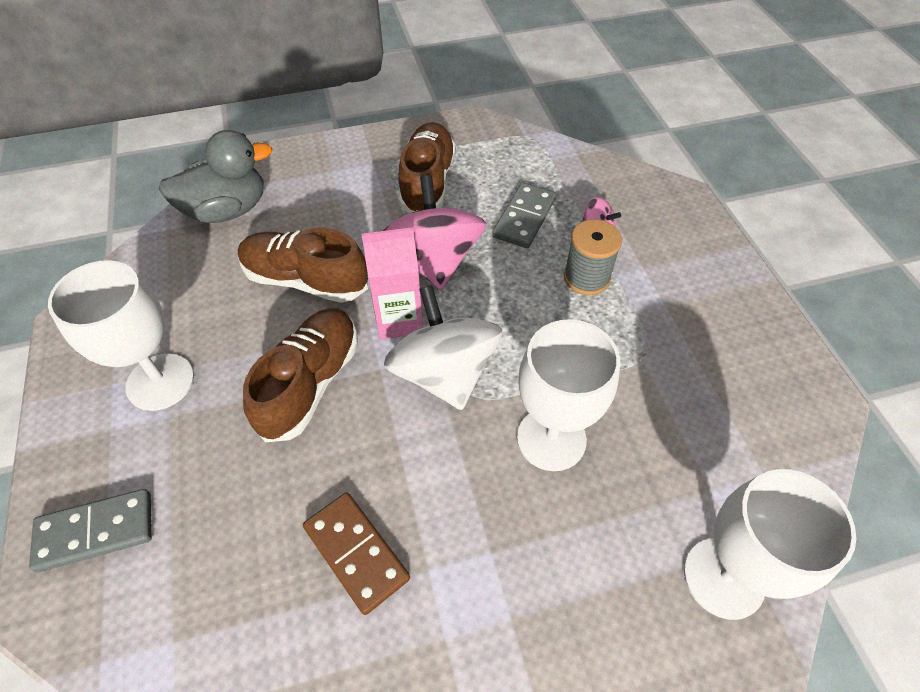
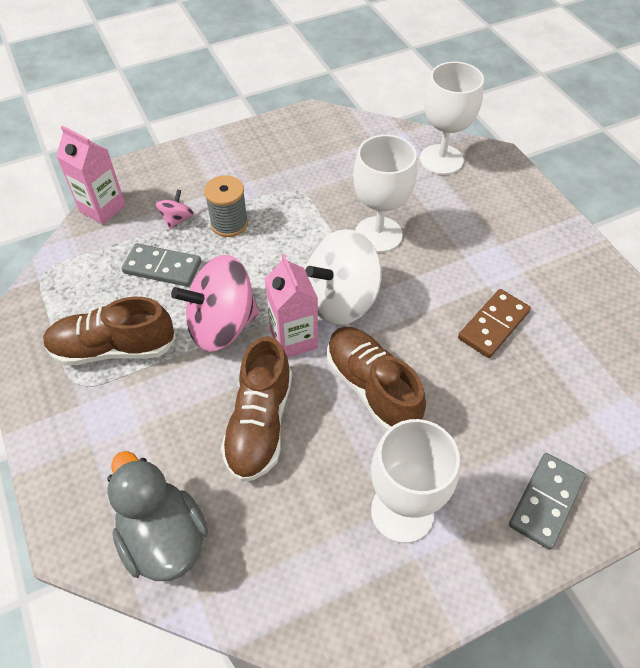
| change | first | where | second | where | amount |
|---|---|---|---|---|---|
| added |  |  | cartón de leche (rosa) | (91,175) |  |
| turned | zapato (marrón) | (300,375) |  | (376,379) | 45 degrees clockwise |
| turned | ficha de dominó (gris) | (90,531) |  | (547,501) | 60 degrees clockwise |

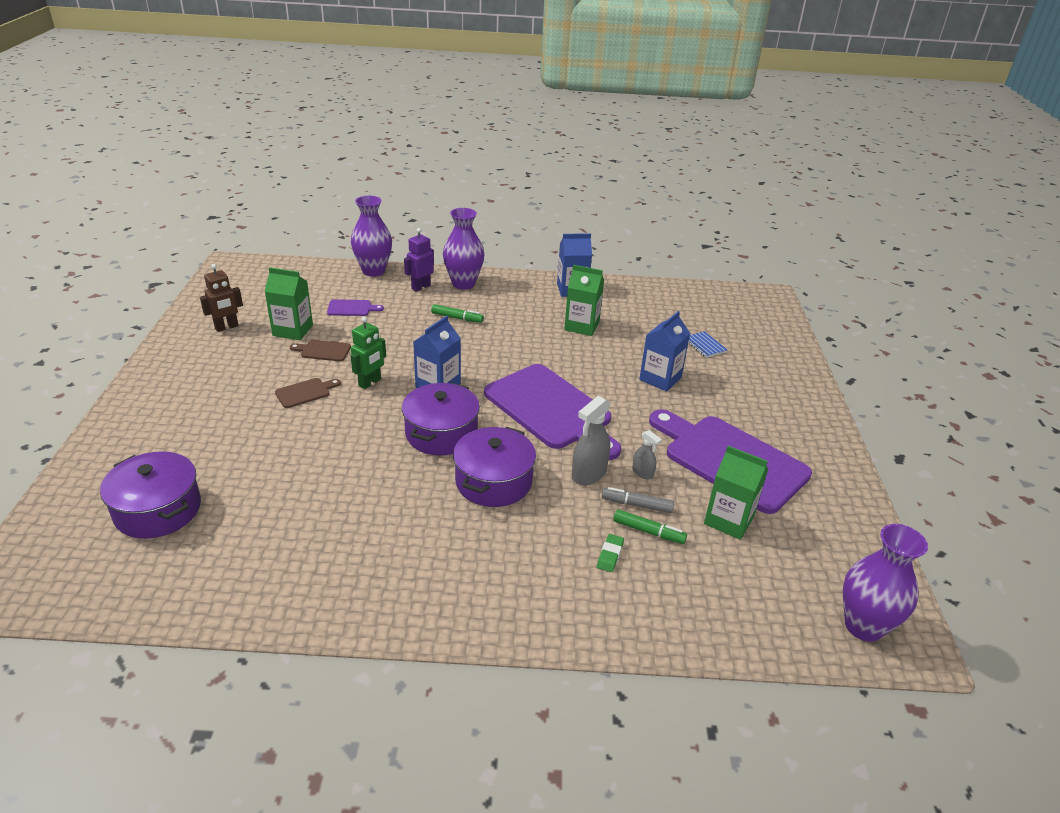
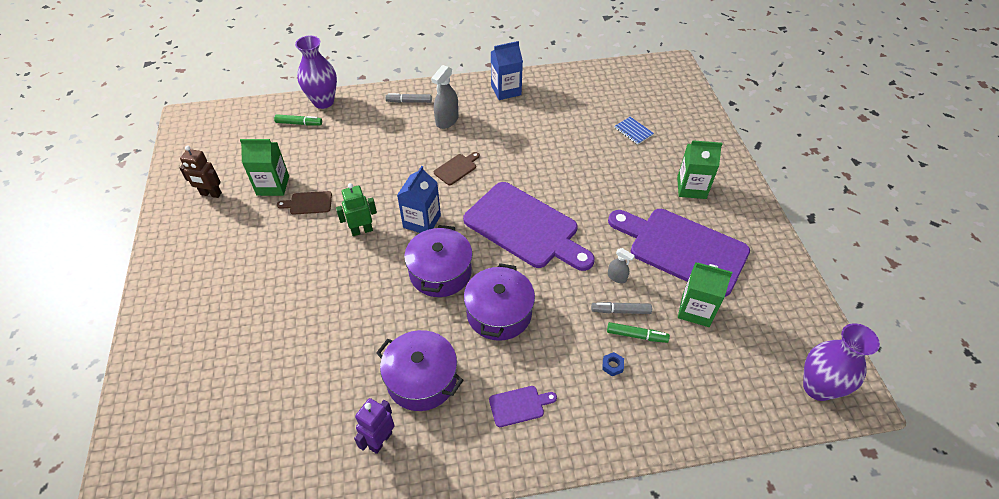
| change | first | where | second | where | amount |
|---|---|---|---|---|---|
| turned | robot (marrón) | (221,298) |  | (200,172) | 60 degrees clockwise |
| moved | rotulador (verde) | (457,313) |  | (298,120) |  |
| turned | robot (verde) | (368,353) |  | (356,209) | 135 degrees counterclockwise |
| moved | robot (morado) | (419,260) |  | (374,426) |  |
| moved | olla (morado) | (150,495) |  | (419,370) |  |
| replaced | florero (morado) | (463,249) | rotulador (gris) | (408,98) |  |
| moved | pulverizador (gris) | (591,440) |  | (445,97) |  |
| moved | tabla de cortar (marrón) | (308,393) |  | (457,168) |  |
| moved | tabla de cortar (morado) | (355,307) |  | (523,406) |  |
| replaced | goma de borrar (verde) | (610,553) | tuerca (azul) | (613,364) |  |
| moved | cartón de leche (verde) | (584,300) |  | (700,169) |  |
| removed | cartón de leche (azul) | (664,351) |  |  |  |

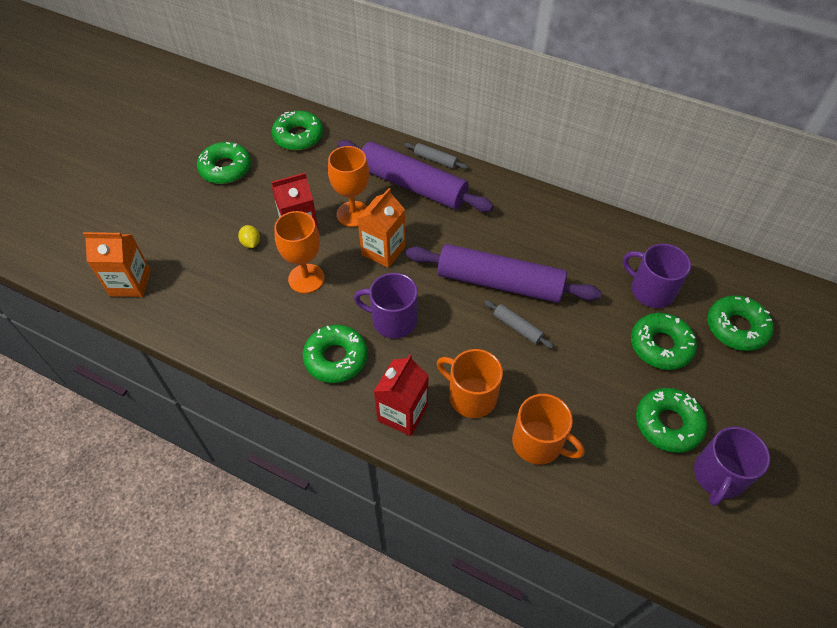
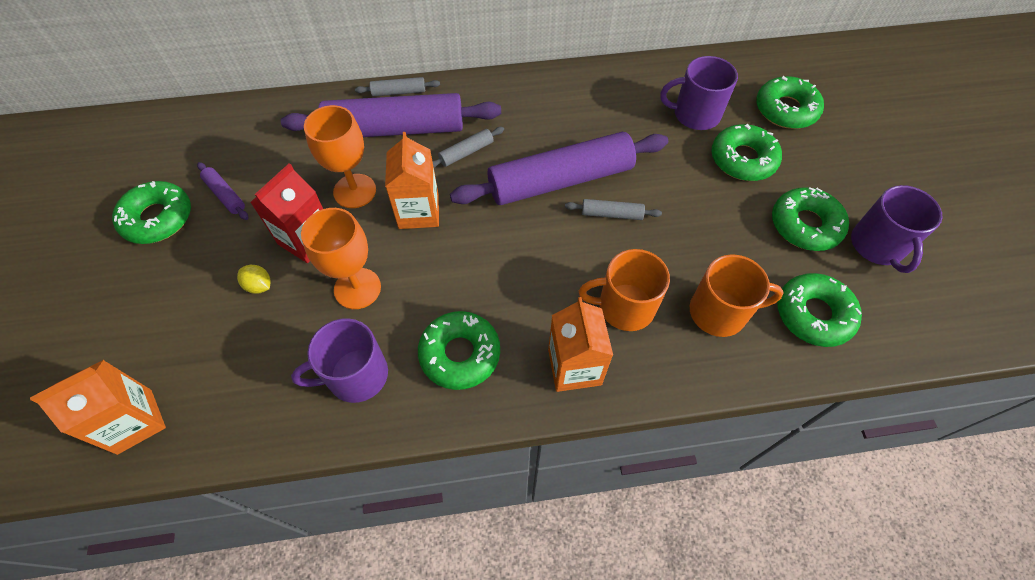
| change | first | where | second | where | amount |
|---|---|---|---|---|---|
| added |  |  | rodillo (morado) | (222,191) |  |
| moved | taza (morado) | (386,306) |  | (339,360) |  |
| added |  |  | rodillo (gris) | (468,147) |  |
| recoloured | cartón de leche (rojo) | (401,395) | cartón de leche (naranja) | (580,344) |  |
| moved | rosquilla (verde) | (297,131) |  | (819,310) |  |

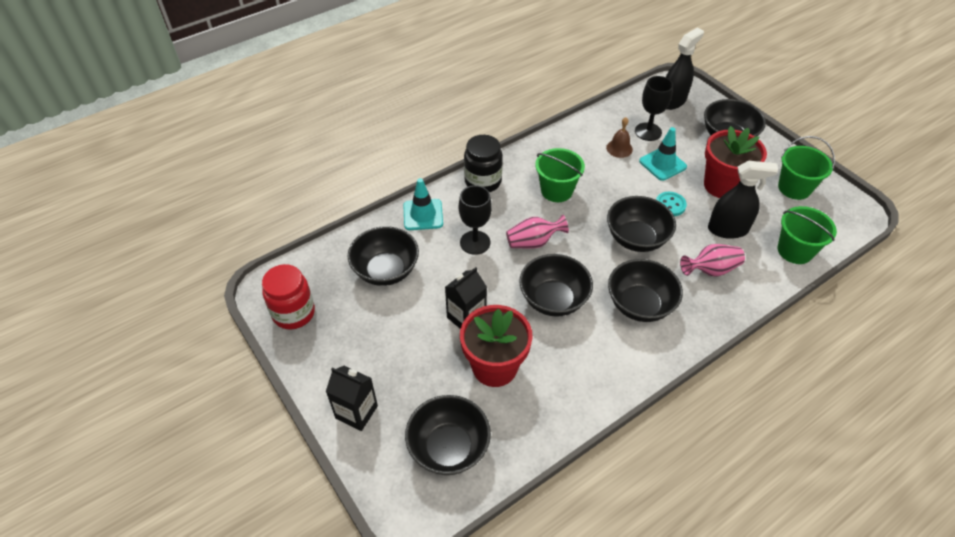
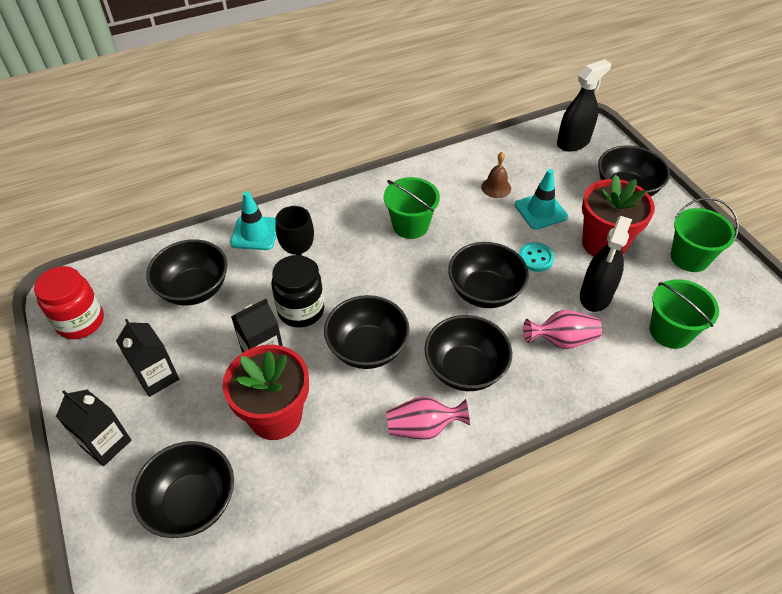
| change | first | where | second | where | amount |
|---|---|---|---|---|---|
| added |  |  | cartón de leche (negro) | (147,358) |  |
| moved | tarro (negro) | (483,163) |  | (297,291) |  |
| moved | florero (rosa) | (537,232) |  | (428,418) |  |
| turned | pulverizador (negro) | (743,200) |  | (606,264) | 105 degrees clockwise |
| removed | copa (negro) | (654,108) |  |  |  |

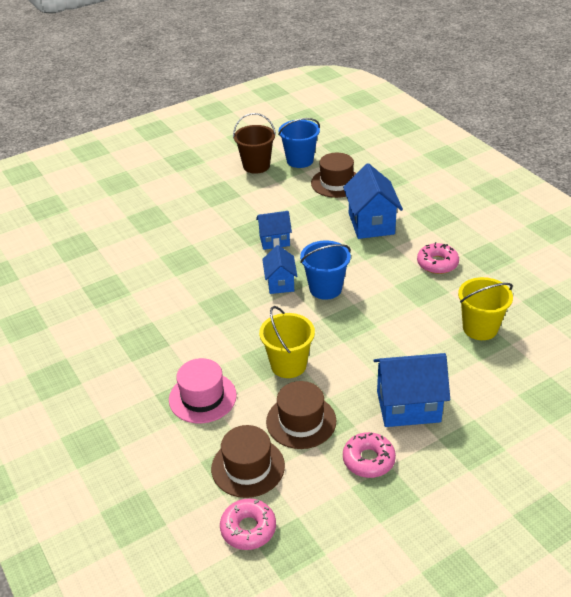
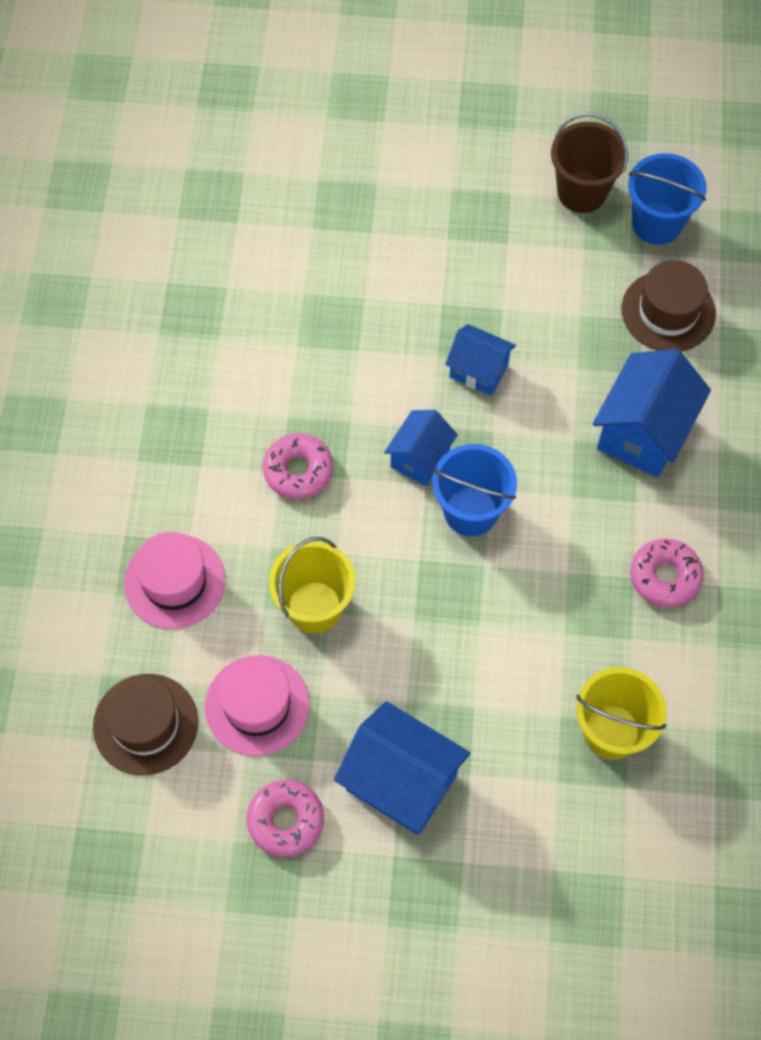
| change | first | where | second | where | amount |
|---|---|---|---|---|---|
| recoloured | sombrero (marrón) | (301,415) | sombrero (rosa) | (257,705) |  |
| moved | rosquilla (rosa) | (248,524) |  | (298,466) |  |

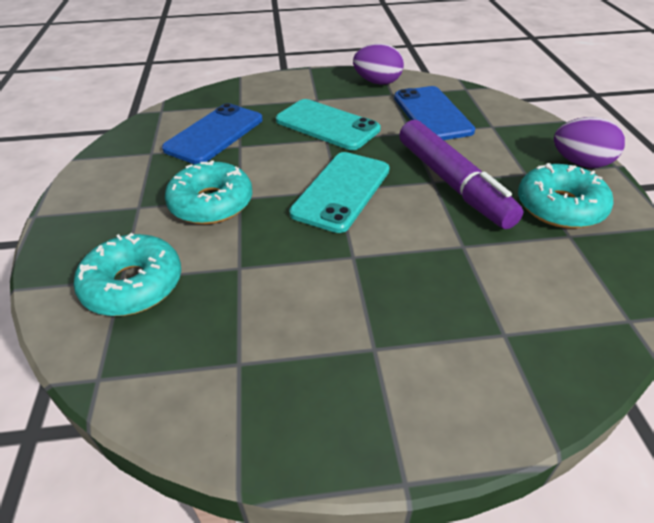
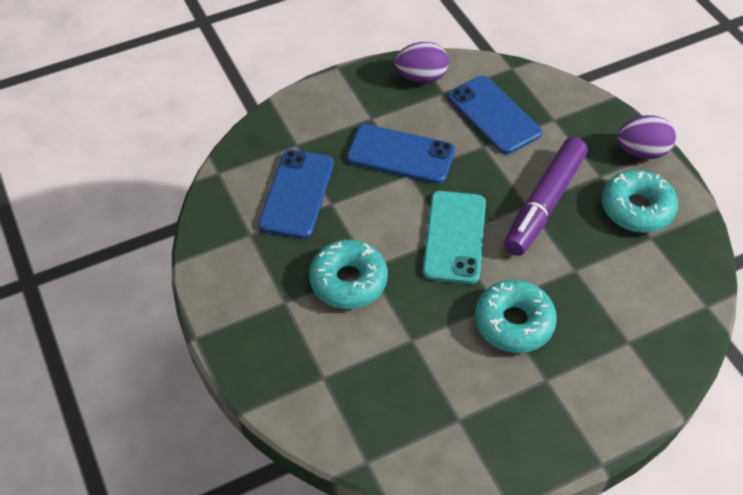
| change | first | where | second | where | amount |
|---|---|---|---|---|---|
| recoloured | móvil (turquesa) | (328,124) | móvil (azul) | (401,154) |  |
| moved | rosquilla (turquesa) | (127,274) |  | (516,316) |  |
| turned | rotulador (morado) | (461,174) |  | (546,196) | 75 degrees clockwise |

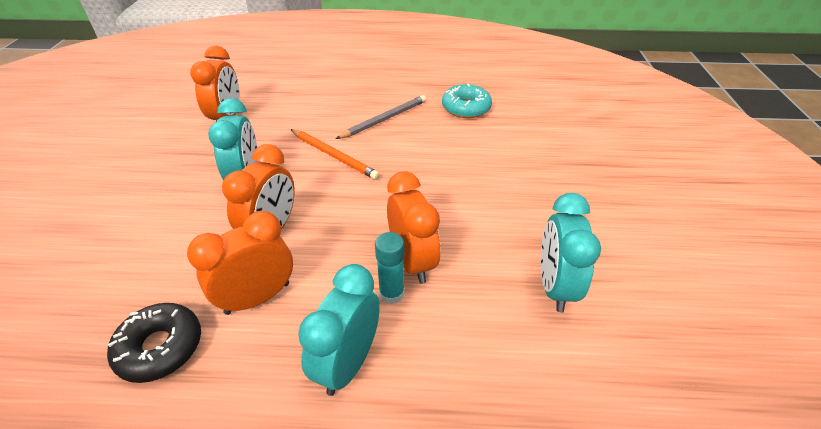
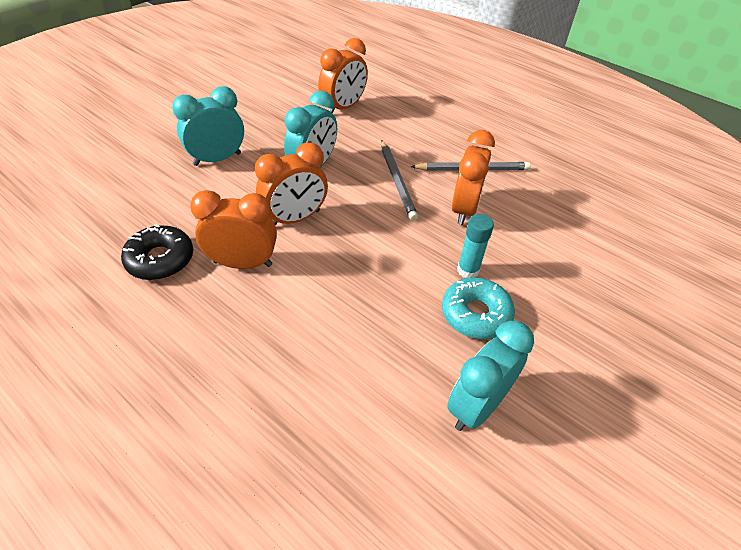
| change | first | where | second | where | amount |
|---|---|---|---|---|---|
| moved | despertador (turquesa) | (339,330) |  | (208,126) |  |
| recoloured | lápiz (naranja) | (335,154) | lápiz (gris) | (399,180) |  |
| moved | rosquilla (turquesa) | (467,101) |  | (478,308) |  |
| moved | despertador (naranja) | (413,227) |  | (473,177) |  |
| moved | barra de pegamento (turquesa) | (390,268) |  | (475,246) |  |

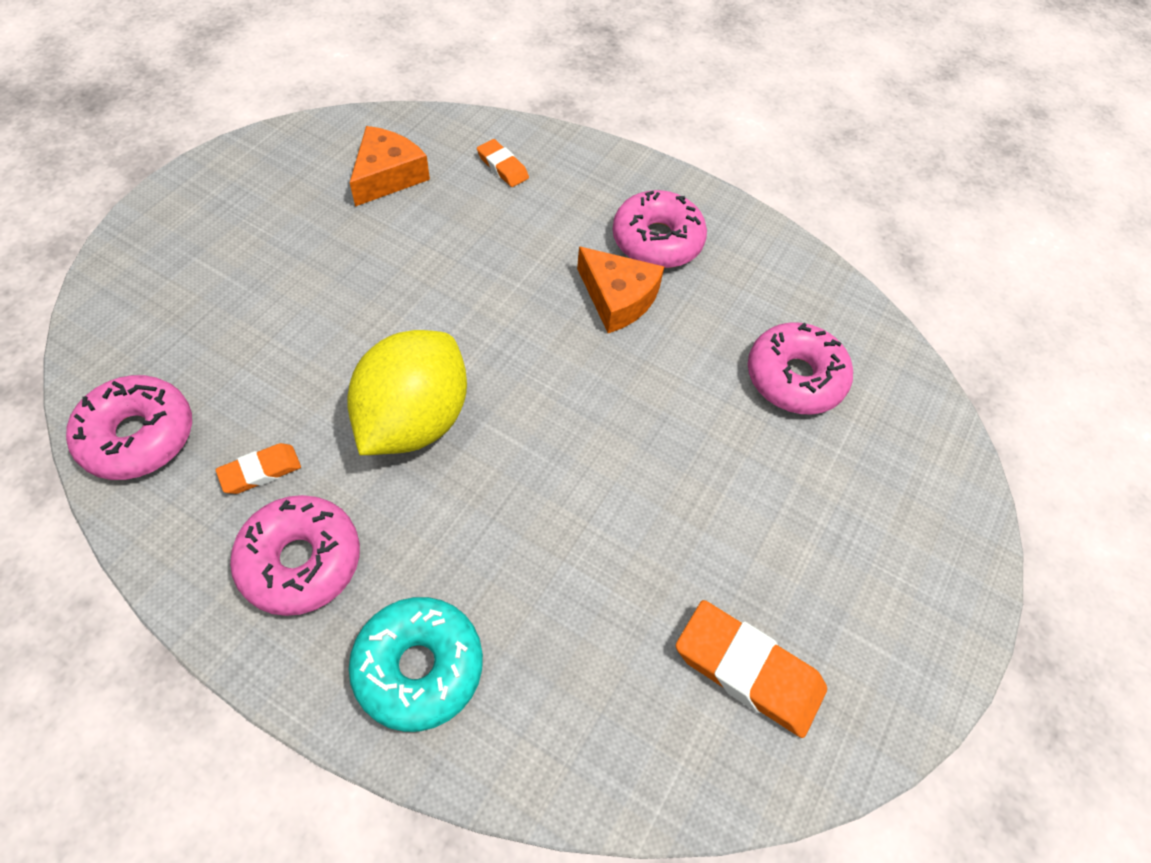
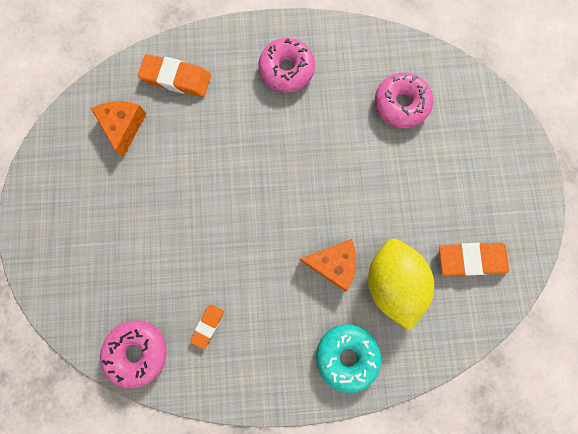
| change | first | where | second | where | amount |
|---|---|---|---|---|---|
| resized | goma de borrar (naranja) | (503,163) |  | (174,75) | x1.81 |
| moved | queso (naranja) | (620,289) |  | (328,265) |  |
| moved | limón (amarillo) | (407,392) |  | (401,285) |  |
| removed | rosquilla (rosa) | (295,555) |  |  |  |

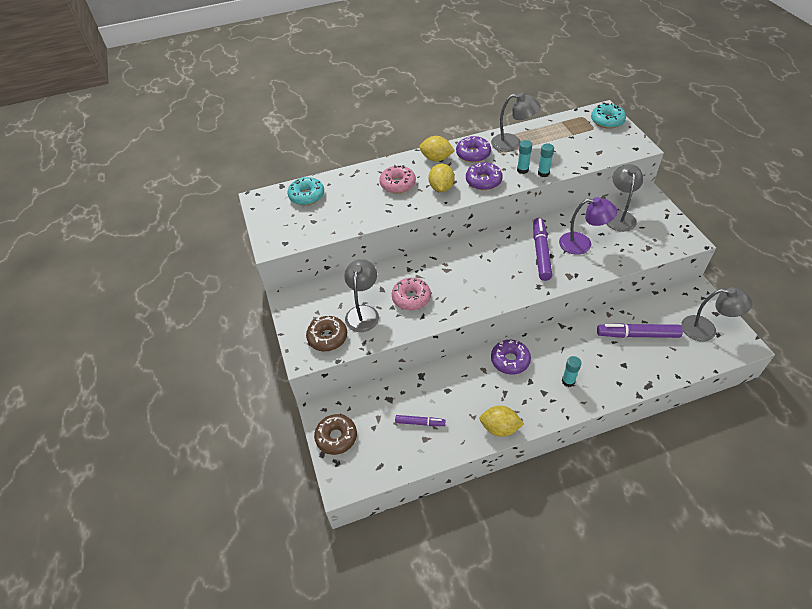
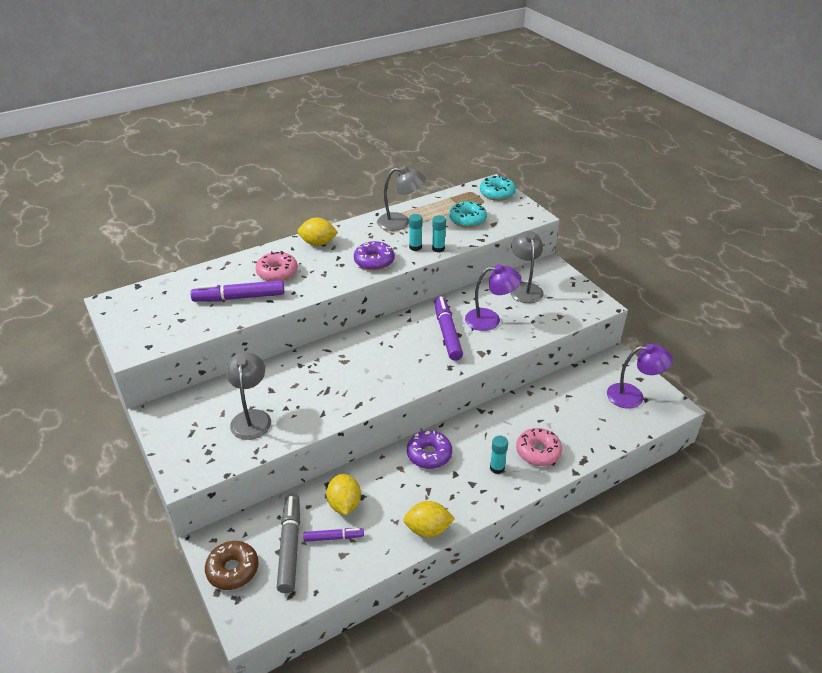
| change | first | where | second | where | amount |
|---|---|---|---|---|---|
| moved | rotulador (morado) | (640,330) |  | (237,291) |  |
| added |  |  | rotulador (gris) | (288,543) |  |
| moved | limón (amarillo) | (441,177) |  | (343,494) |  |
| moved | rosquilla (turquesa) | (305,191) |  | (468,214) |  |
| moved | rosquilla (rosa) | (411,294) |  | (539,447) |  |
| recoloured | lámpara (gris) | (716,314) | lámpara (morado) | (640,376) |  |
| removed | rosquilla (marrón) | (326,333) |  |  |  |
| removed | rosquilla (morado) | (473,149) |  |  |  |

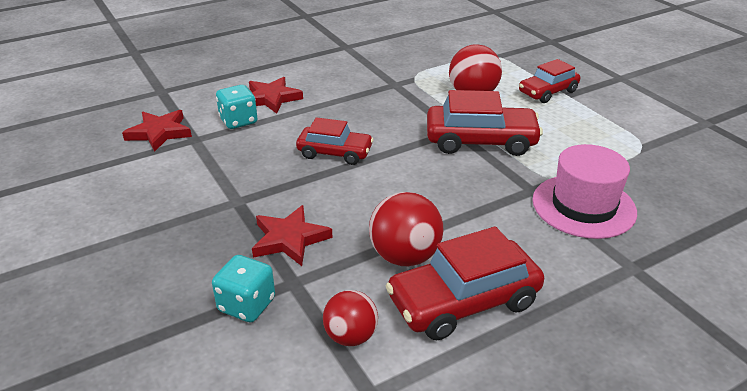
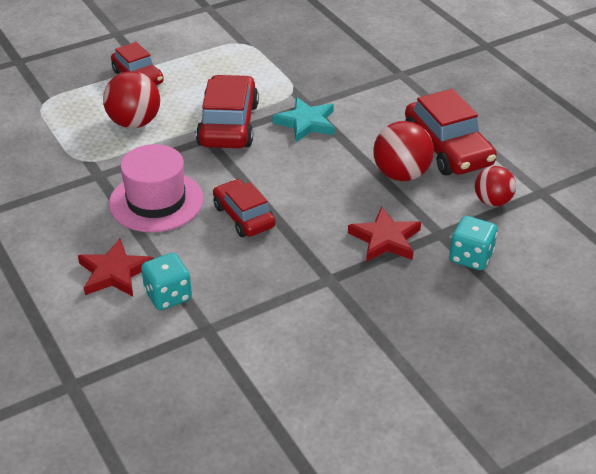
| change | first | where | second | where | amount |
|---|---|---|---|---|---|
| moved | sombrero (rosa) | (584,191) |  | (156,188) |  |
| turned | coche (rojo) | (335,141) |  | (244,208) | 45 degrees counterclockwise |
| added |  |  | estrella (turquesa) | (303,119) |  |
| removed | estrella (rojo) | (157,131) |  |  |  |

